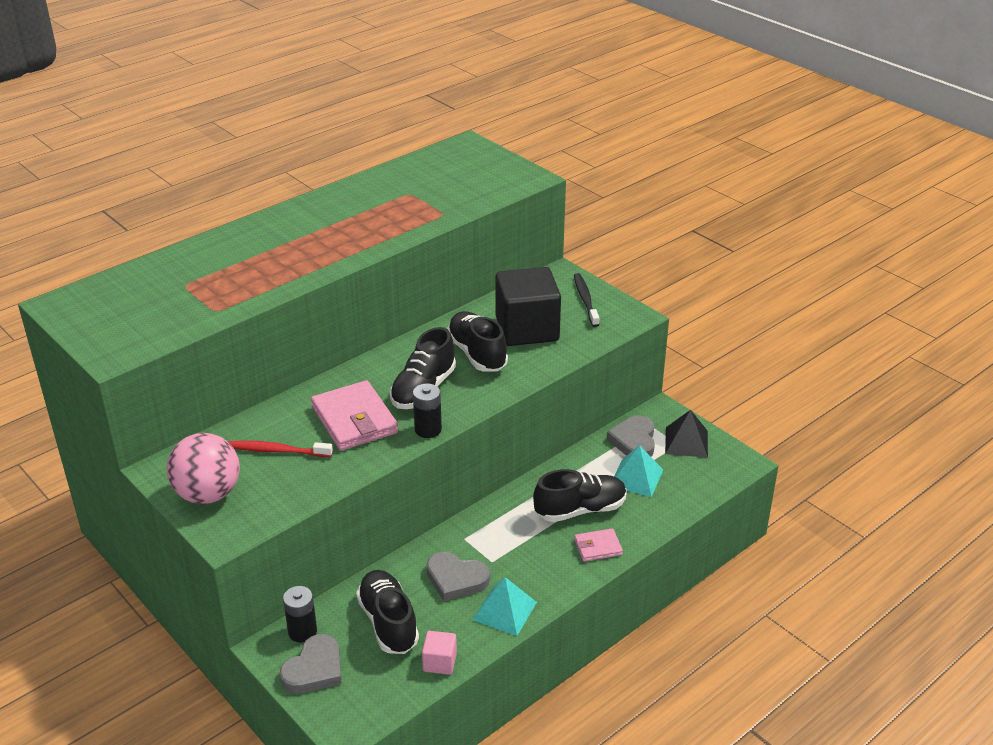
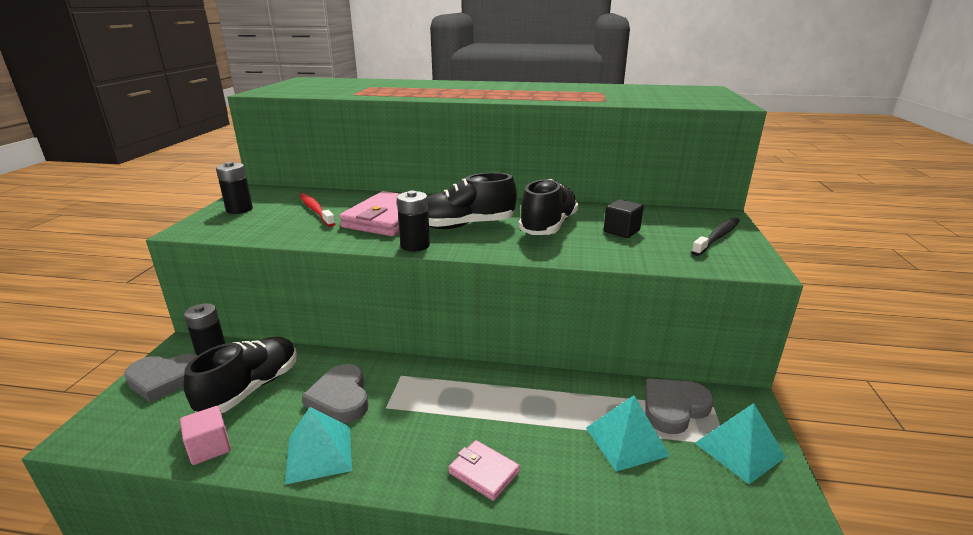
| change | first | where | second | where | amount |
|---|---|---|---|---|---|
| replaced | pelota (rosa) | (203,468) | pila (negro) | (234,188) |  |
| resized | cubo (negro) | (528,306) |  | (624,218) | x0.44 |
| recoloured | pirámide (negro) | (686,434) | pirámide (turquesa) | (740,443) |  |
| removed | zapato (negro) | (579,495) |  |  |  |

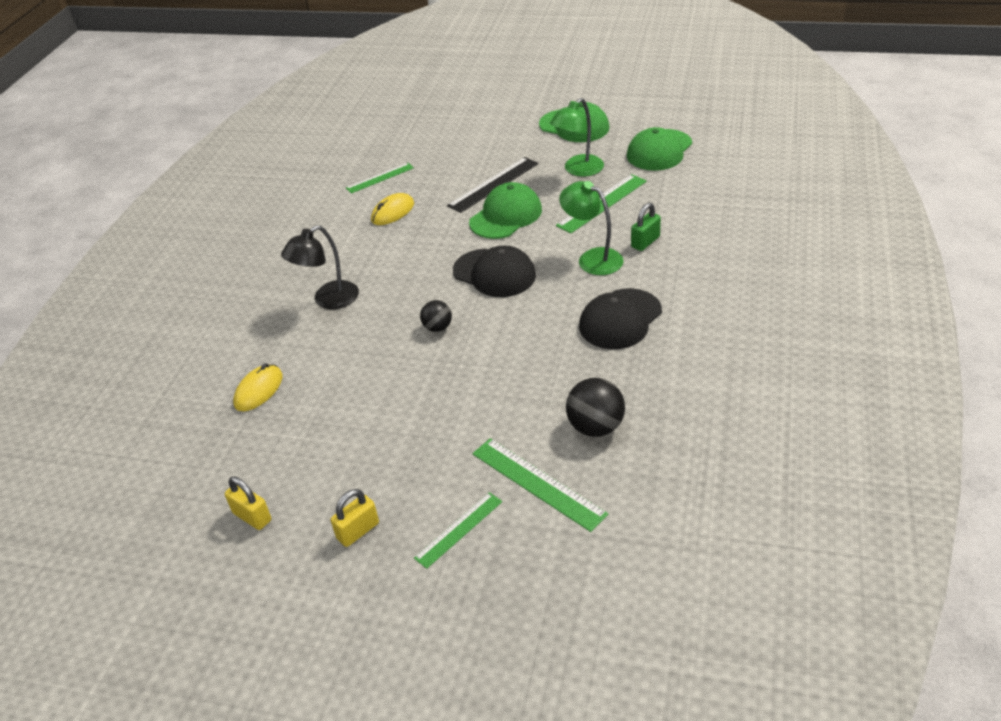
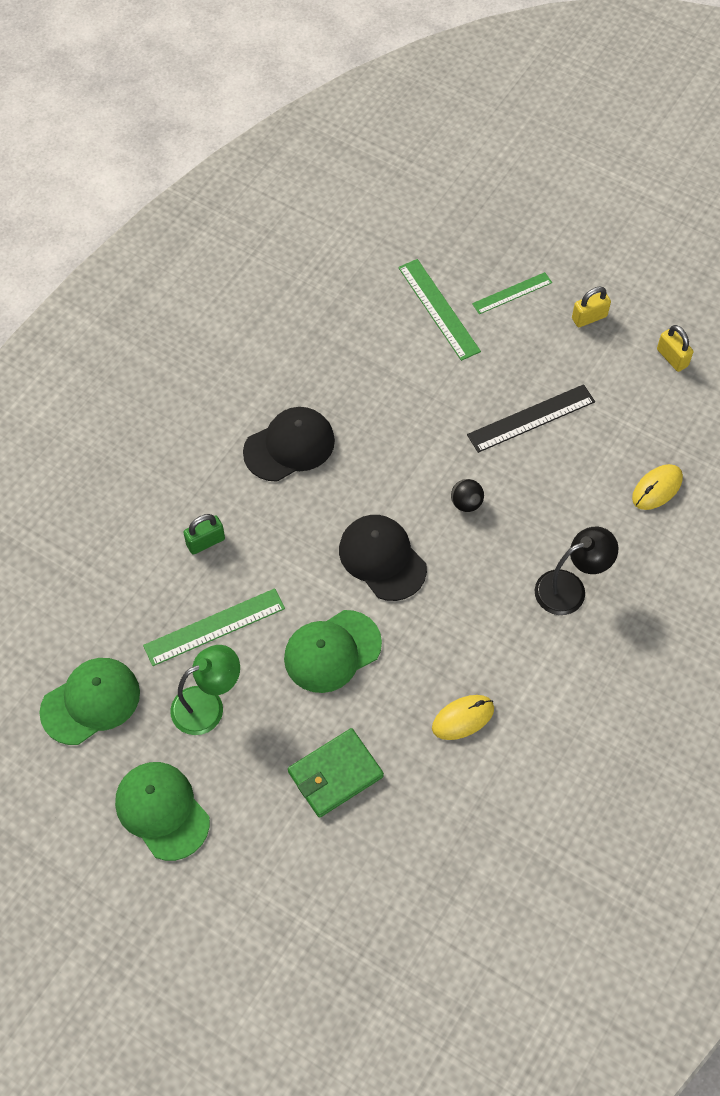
| change | first | where | second | where | amount |
|---|---|---|---|---|---|
| added |  |  | cartera (verde) | (336,773) |  |
| moved | regla (negro) | (492,185) |  | (531,418) |  |
| removed | regla (verde) | (380,178) |  |  |  |
| removed | lámpara (verde) | (591,228) |  |  |  |
| removed | pelota (negro) | (595,407) |  |  |  |

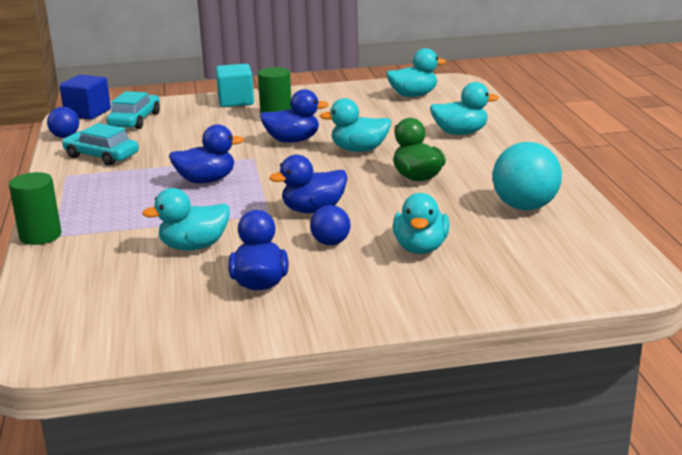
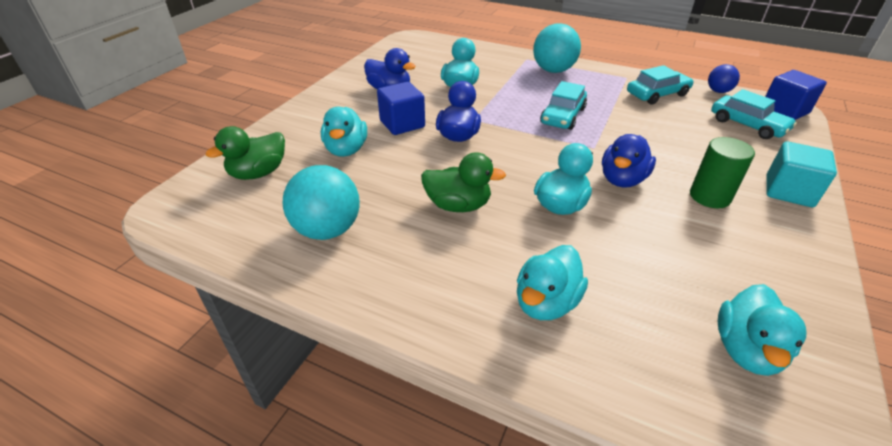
| change | first | where | second | where | amount |
|---|---|---|---|---|---|
| added |  |  | pato (verde) | (245,153) |  |
| turned | pato (turquesa) | (421,223) |  | (344,132) | 135 degrees counterclockwise |
| replaced | pelota (azul) | (330,225) | cubo (azul) | (401,108) |  |
| added |  |  | pelota (turquesa) | (557,48) |  |
| replaced | pato (azul) | (206,154) | coche (turquesa) | (563,105) |  |
| removed | cilindro (verde) | (35,208) |  |  |  |

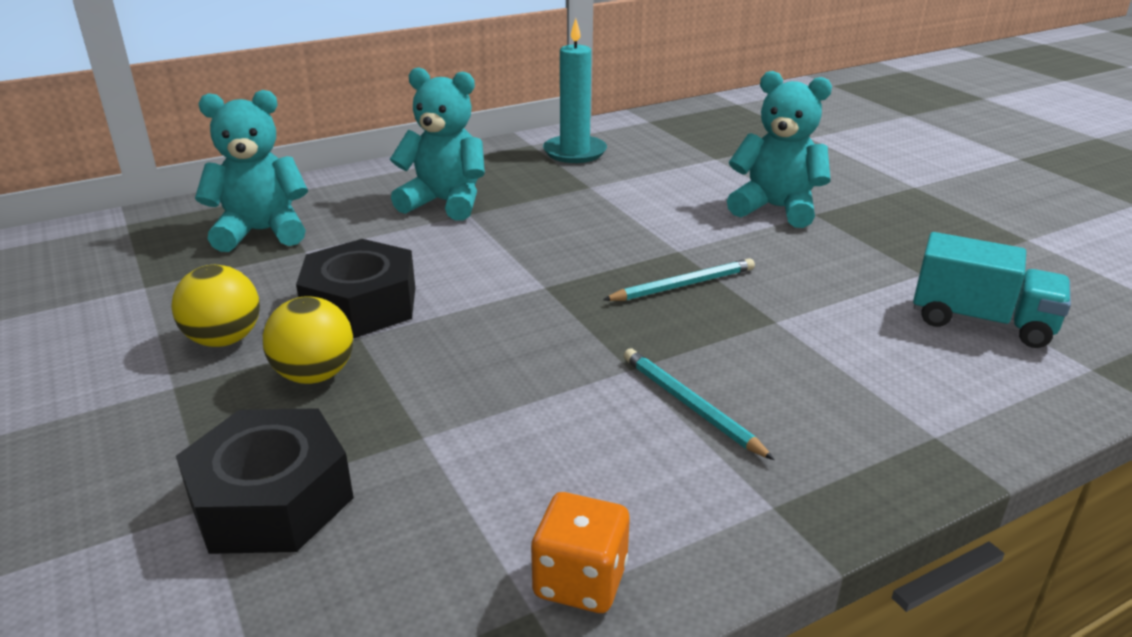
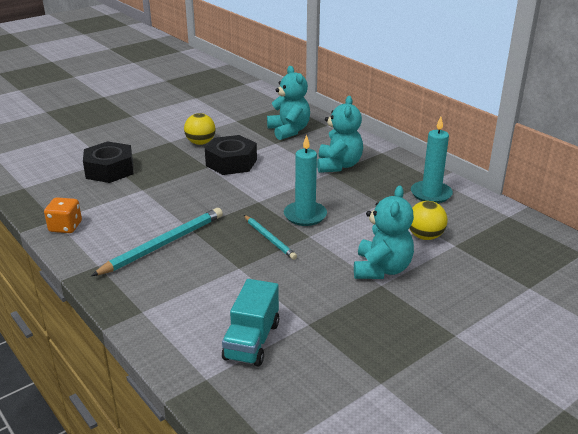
| change | first | where | second | where | amount |
|---|---|---|---|---|---|
| resized | lápiz (turquesa) | (699,404) |  | (157,242) | x1.69 |
| added |  |  | vela (turquesa) | (305,180) |  |
| moved | pelota (amarillo) | (308,340) |  | (428,220) |  |

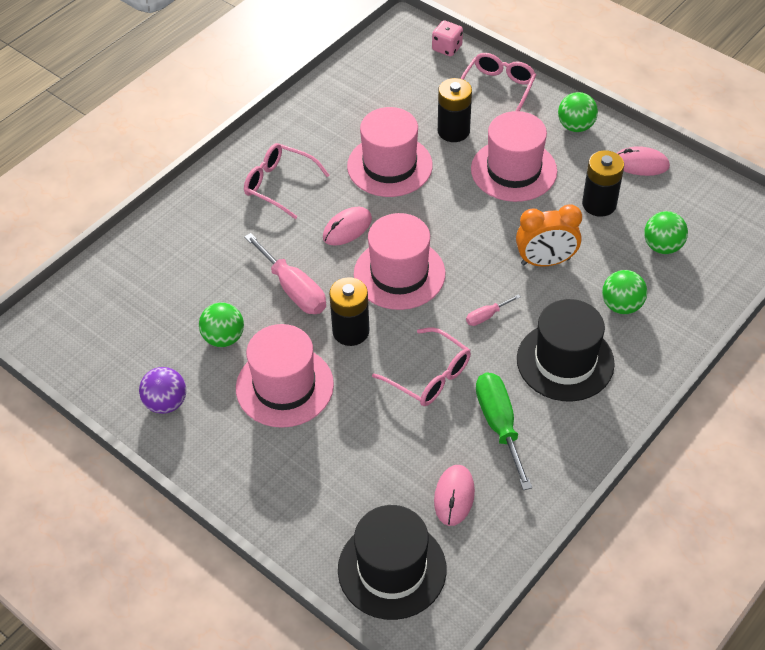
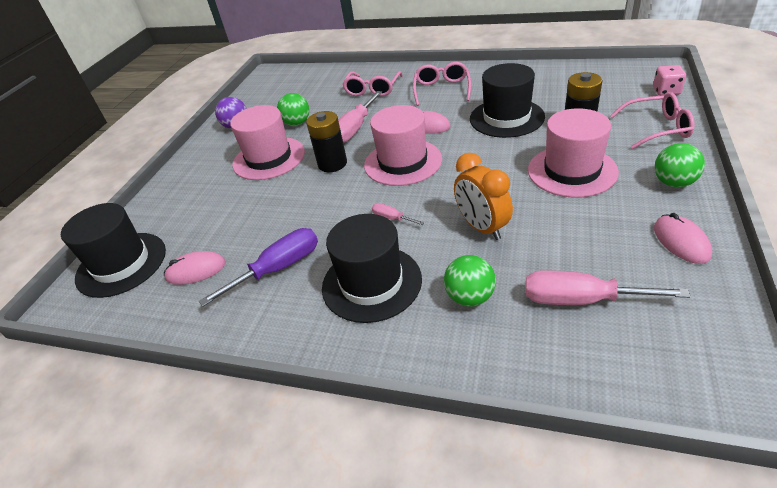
| change | first | where | second | where | amount |
|---|---|---|---|---|---|
| recoloured | destornillador (verde) | (504,431) | destornillador (morado) | (258,267) |  |
| moved | gafas (rosa) | (421,366) |  | (372,83) |  |
| recoloured | sombrero (rosa) | (390,152) | sombrero (negro) | (507,100) |  |
| replaced | pelota (verde) | (666,232) | destornillador (rosa) | (608,287) |  |
| removed | pila (negro) | (603,183) |  |  |  |

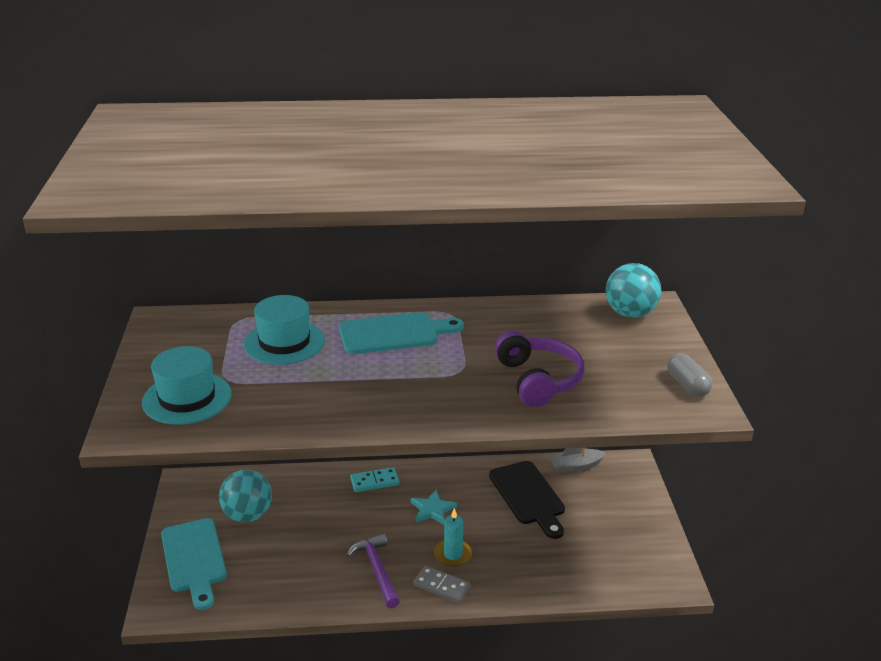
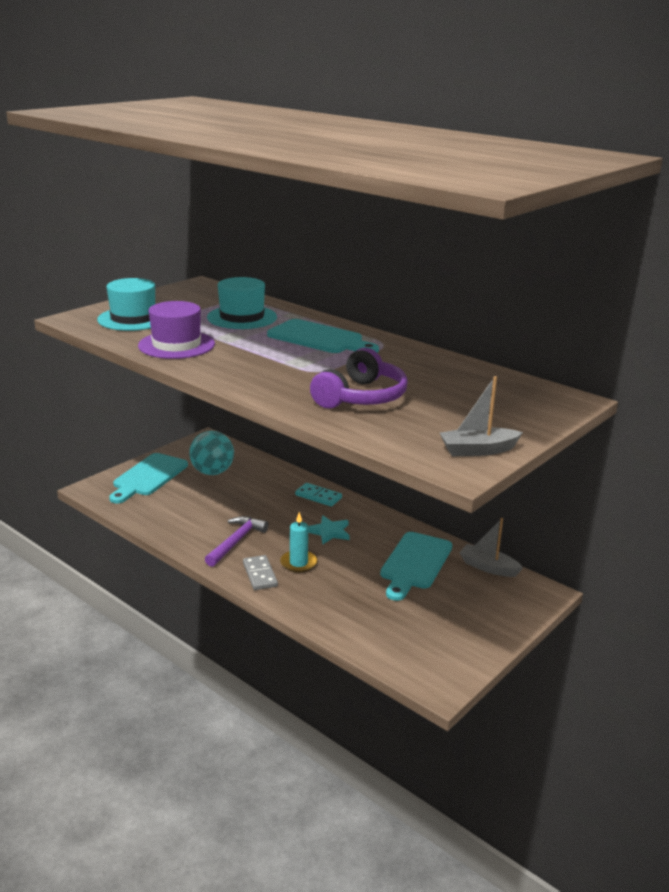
| change | first | where | second | where | amount |
|---|---|---|---|---|---|
| added |  |  | sombrero (morado) | (176,330) |  |
| recoloured | tabla de cortar (negro) | (527,500) | tabla de cortar (turquesa) | (416,566) |  |
| replaced | cápsula (gris) | (690,375) | barco (gris) | (481,416) |  |
| removed | pelota (turquesa) | (633,290) |  |  |  |

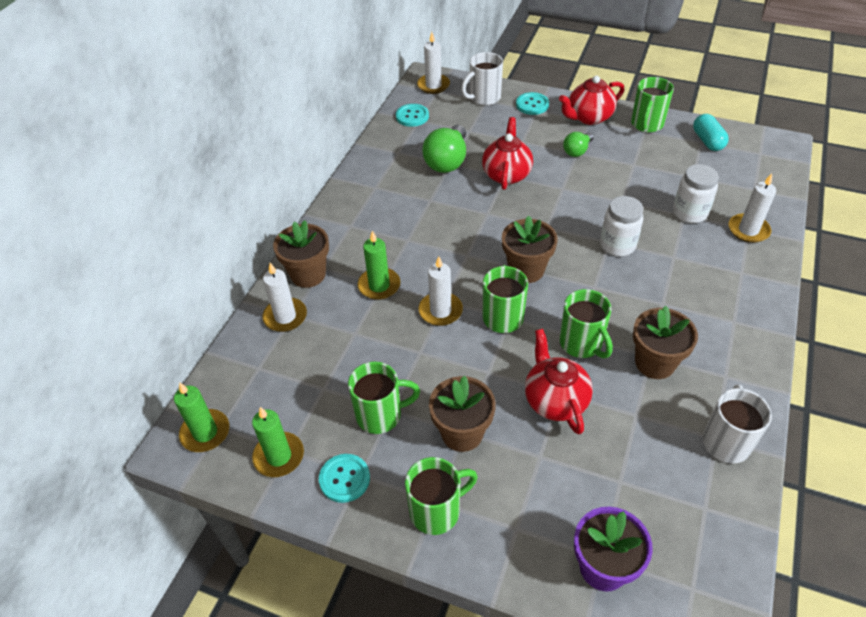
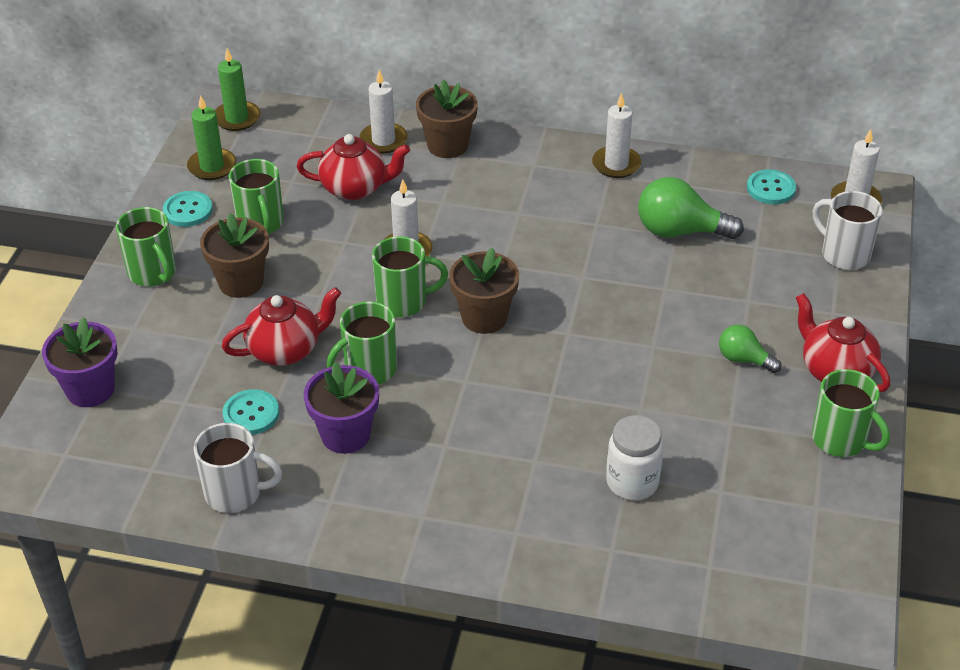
| change | first | where | second | where | amount |
|---|---|---|---|---|---|
| moved | botón (turquesa) | (532,103) |  | (250,412) |  |
| moved | tetera (rojo) | (507,153) |  | (353,167) |  |
| recoloured | maceta (marrón) | (665,342) | maceta (morado) | (341,408) |  |
| moved | vela (blanco) | (752,208) |  | (616,135) |  |
| turned | taza (verde) | (652,104) |  | (851,413) | 150 degrees counterclockwise |
| removed | vela (verde) | (379,265) |  |  |  |
| removed | tarro (blanco) | (621,226) |  |  |  |
| removed | cápsula (turquesa) | (711,132) |  |  |  |

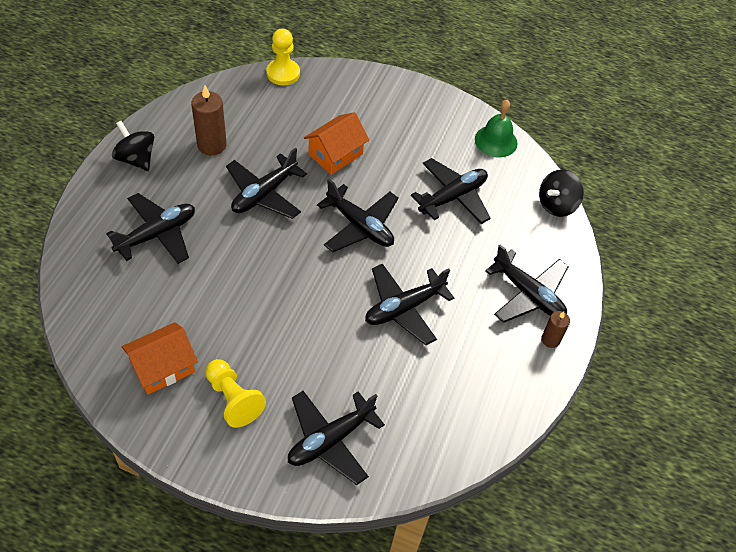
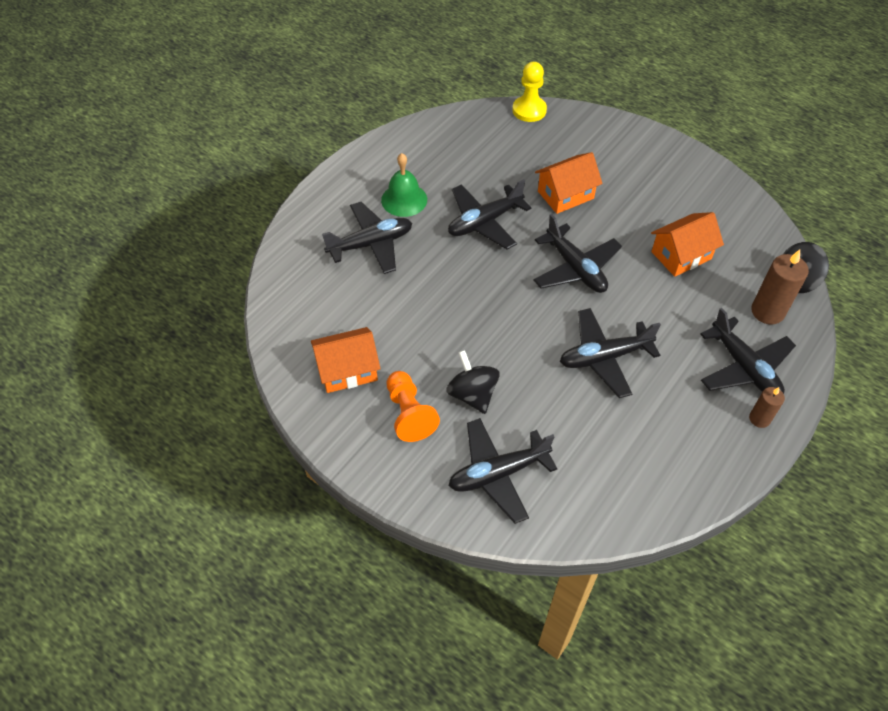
| change | first | where | second | where | amount |
|---|---|---|---|---|---|
| moved | campana (verde) | (496,128) |  | (404,185) |  |
| recoloured | peón (amarillo) | (235,393) | peón (naranja) | (413,406) |  |
| moved | peonza (negro) | (133,146) |  | (473,382) |  |
| replaced | avión (negro) | (451,191) | casa (naranja) | (687,244) |  |
| moved | vela (marrón) | (209,120) |  | (780,287) |  |

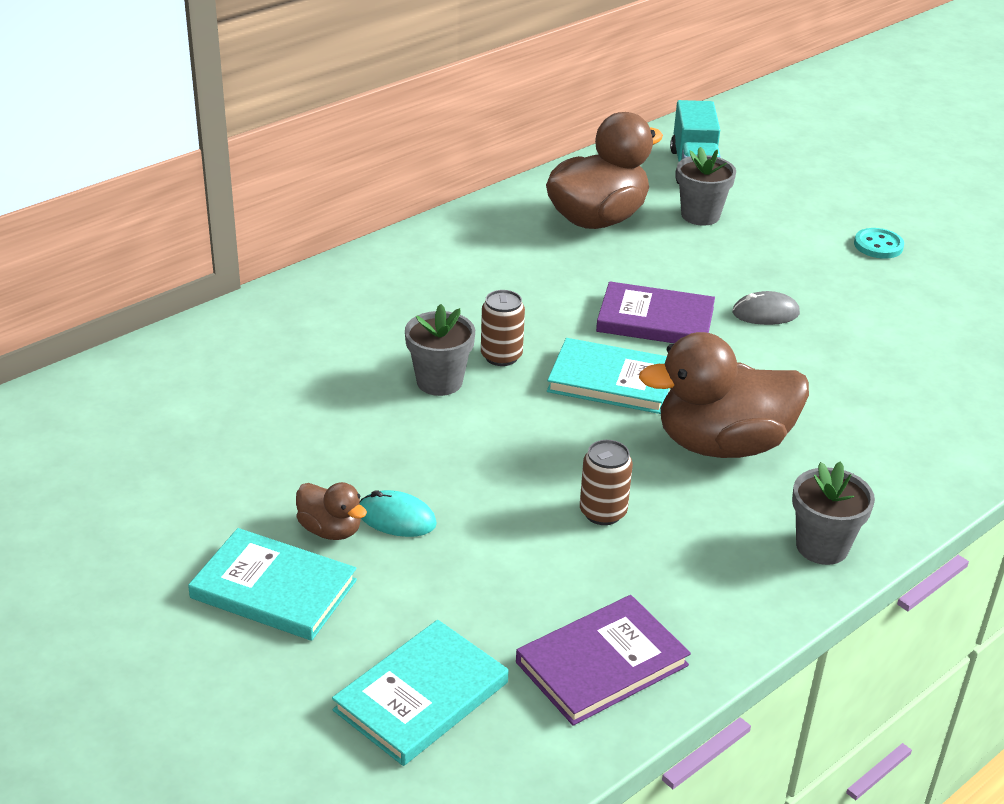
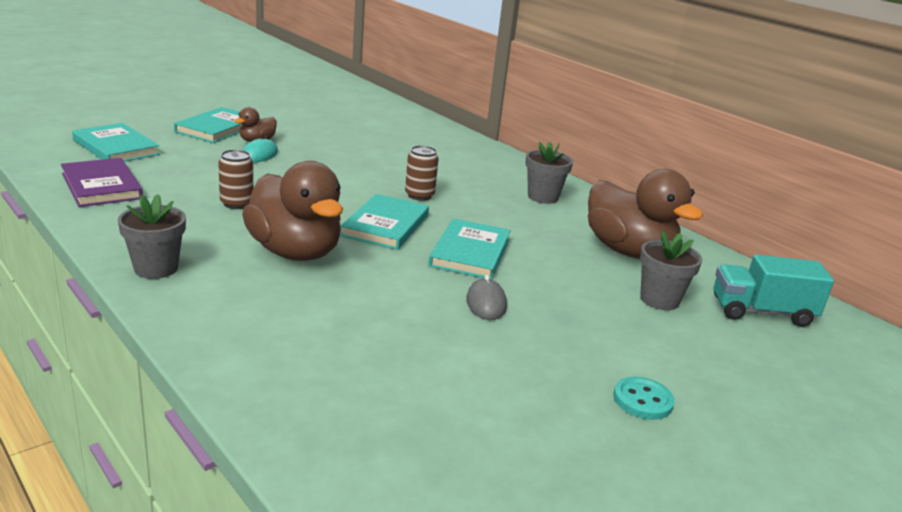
| change | first | where | second | where | amount |
|---|---|---|---|---|---|
| turned | pato (marrón) | (724,395) |  | (292,211) | 150 degrees clockwise |
| recoloured | libro (morado) | (655,312) | libro (turquesa) | (469,249) |  |
| moved | maceta (gris) | (440,350) |  | (549,173) |  |

